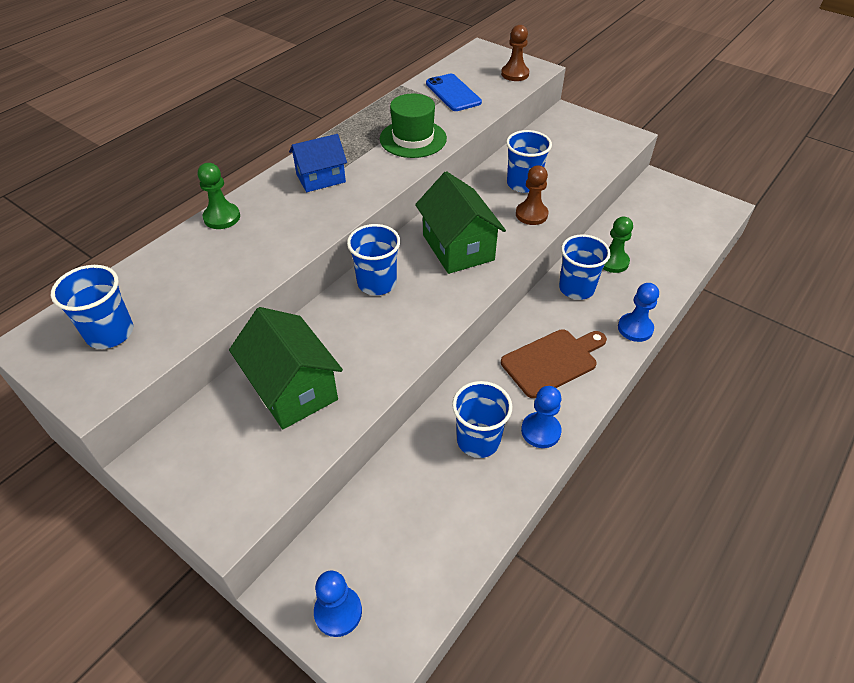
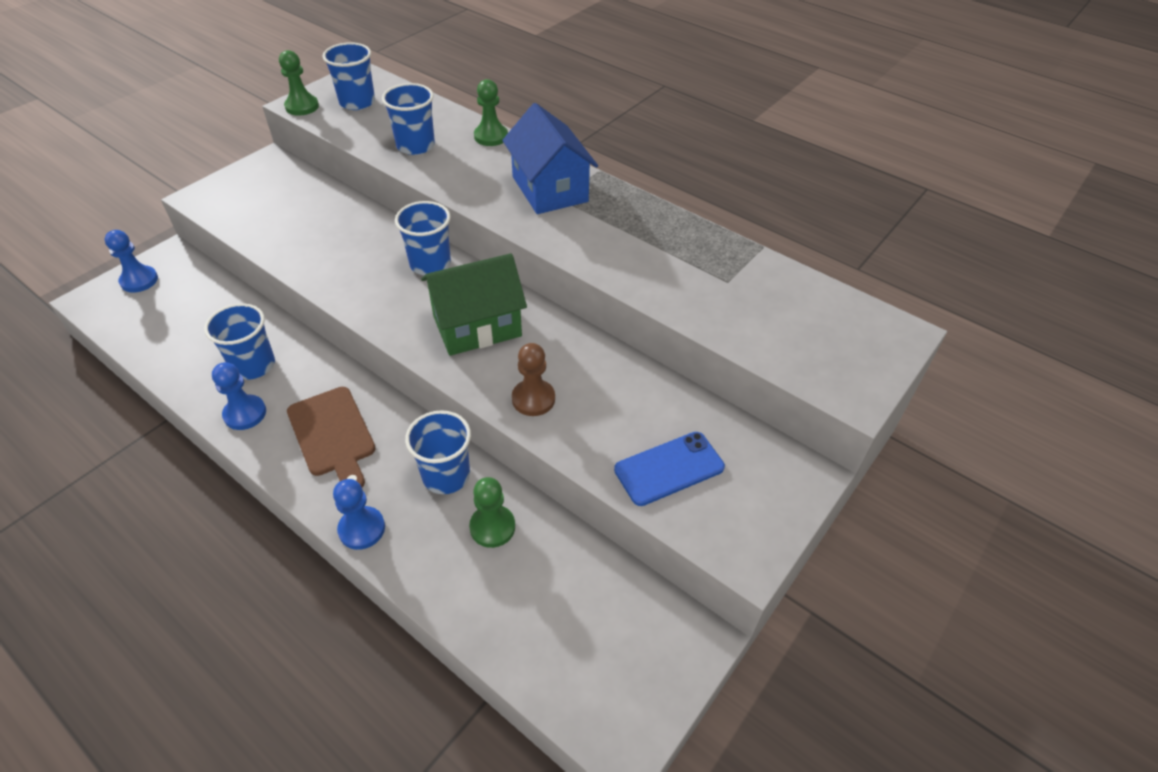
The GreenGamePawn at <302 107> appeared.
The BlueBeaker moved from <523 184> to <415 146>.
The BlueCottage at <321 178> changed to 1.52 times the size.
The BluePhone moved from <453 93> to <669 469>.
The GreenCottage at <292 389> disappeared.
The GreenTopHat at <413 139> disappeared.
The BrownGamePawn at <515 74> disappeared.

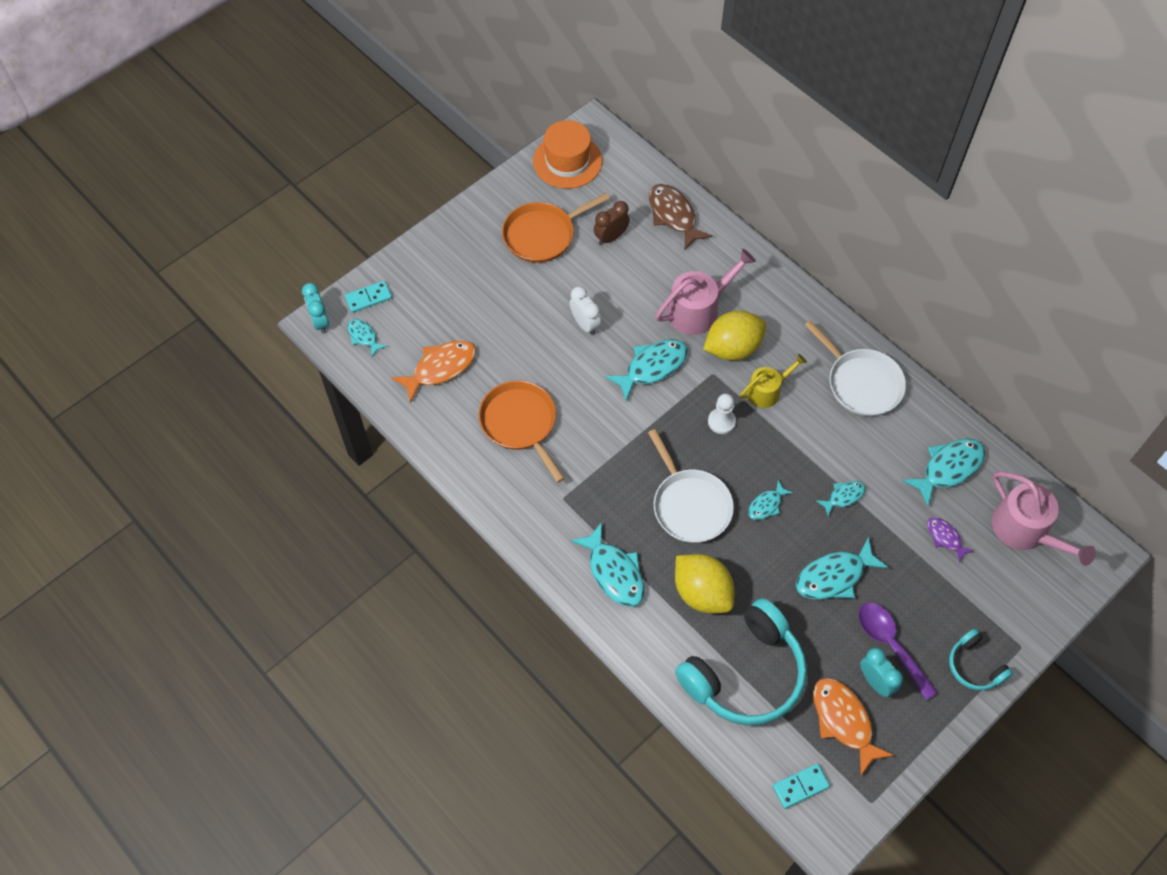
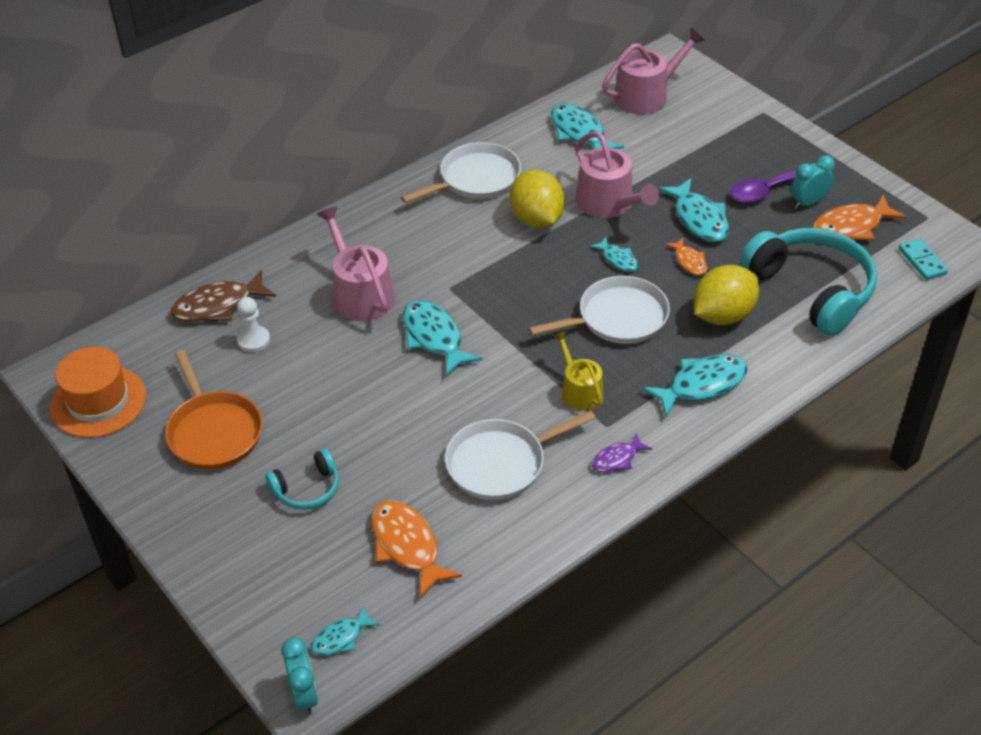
The PureWhiteGamePawn moved from <721 421> to <253 340>.
The AquaHeadphones moved from <974 666> to <307 489>.
The AquaClock at <320 322> turned 90 degrees counterclockwise.
The BrightOrangeSkillet at <520 423> became the PureWhiteSkillet at <500 463>.
The BrightYellowToyLemon moved from <732 348> to <537 219>.
The BrightYellowSprinklingCan moved from <767 391> to <579 390>.
The AquaFishFigure at <843 496> was replaced by the RosePinkSprinklingCan at <609 204>.
The PurpleFishFigure moved from <945 538> to <617 459>.
The BrightOrangeFishFigure at <689 261> appeared.
The AquaDominoPiece at <368 298> disappeared.
The PureWhiteClock at <585 324> disappeared.
The BrownClock at <611 237> disappeared.

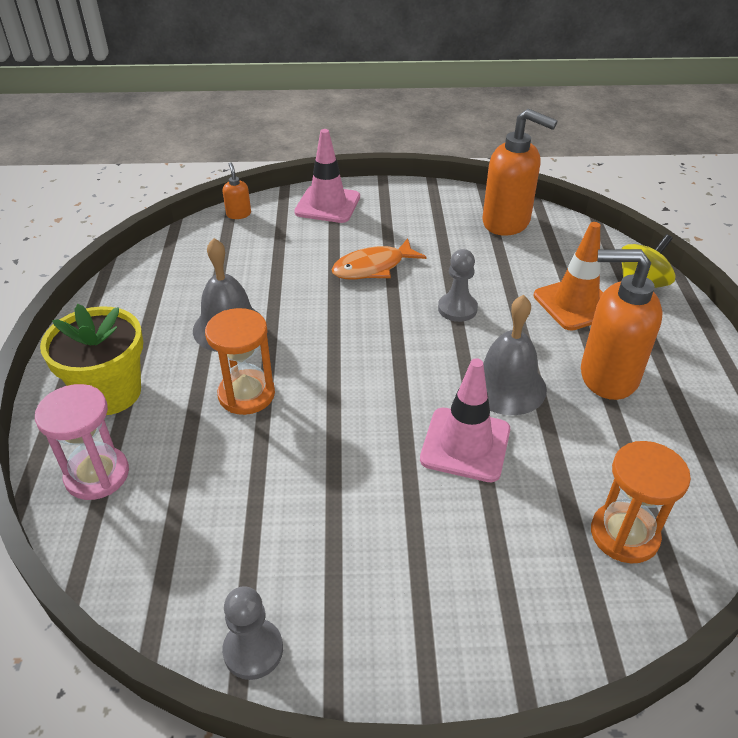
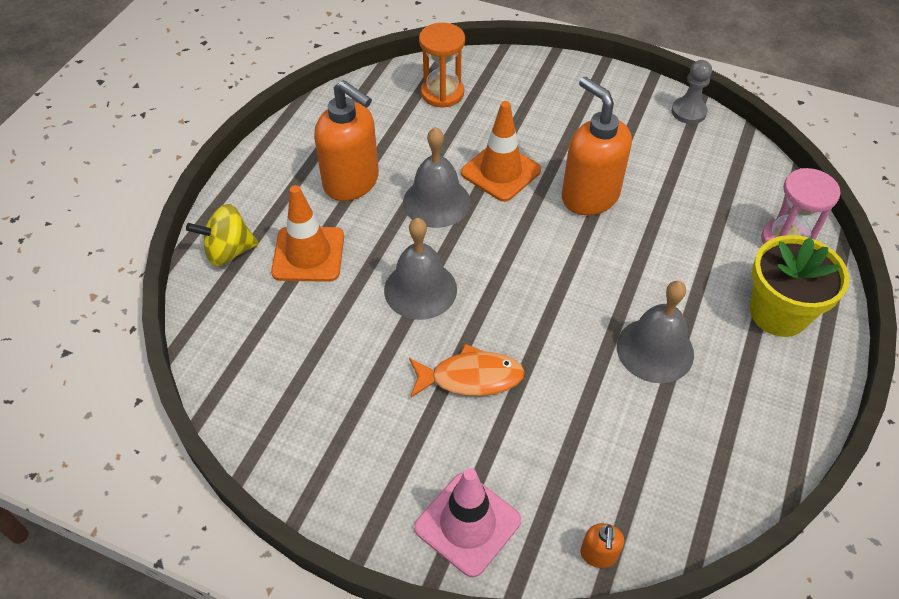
The GrayGamePawn at <457 309> was replaced by the GrayHandBell at <420 289>.
The RosePinkTrafficCone at <465 444> became the BrightOrangeTrafficCone at <500 172>.
The BrightOrangeSoapPump moved from <506 222> to <589 196>.
The BrightOrangeSandTimer at <246 394> disappeared.

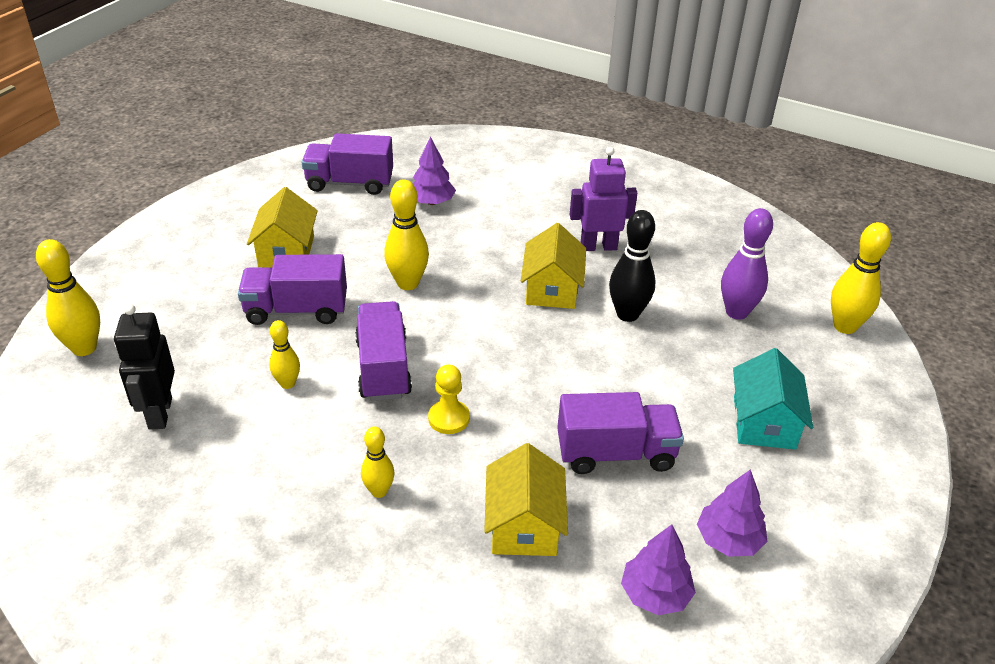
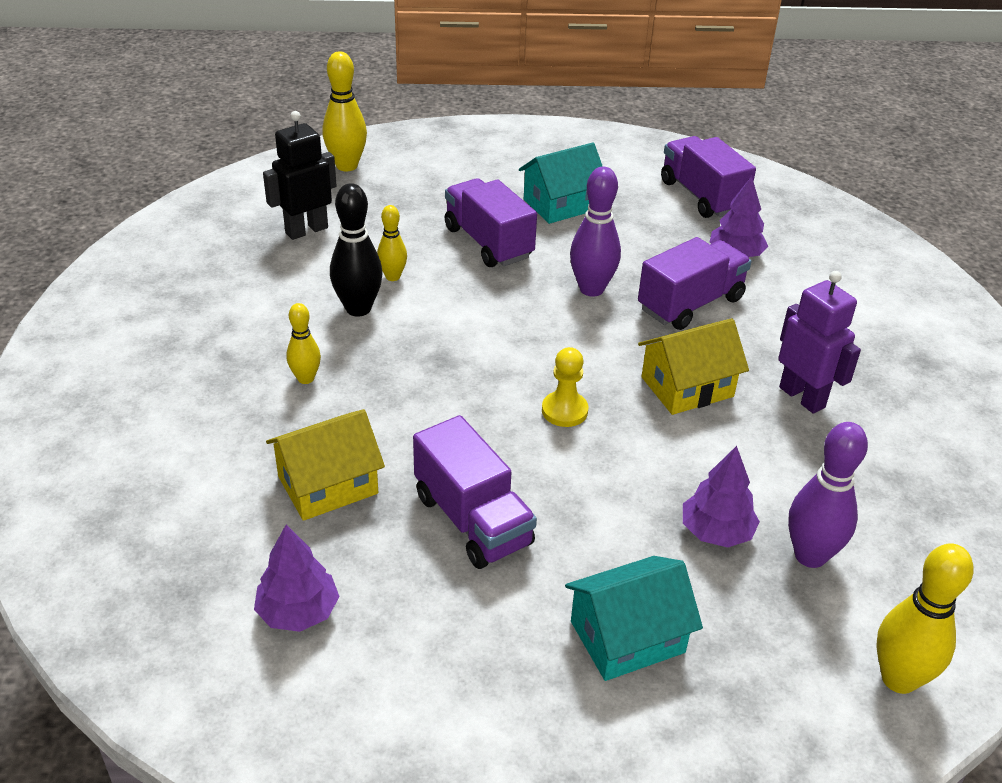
The BlackTenpin moved from <627 314> to <358 309>.
The BrightYellowCottage at <286 251> became the AquaCottage at <561 204>.
The BrightYellowGamePawn moved from <449 418> to <564 411>.
The BrightYellowTenpin at <408 283> became the PurpleTenpin at <591 289>.
The PurpleLorry moved from <383 368> to <690 304>.
The PurpleToyTree moved from <728 540> to <716 532>.

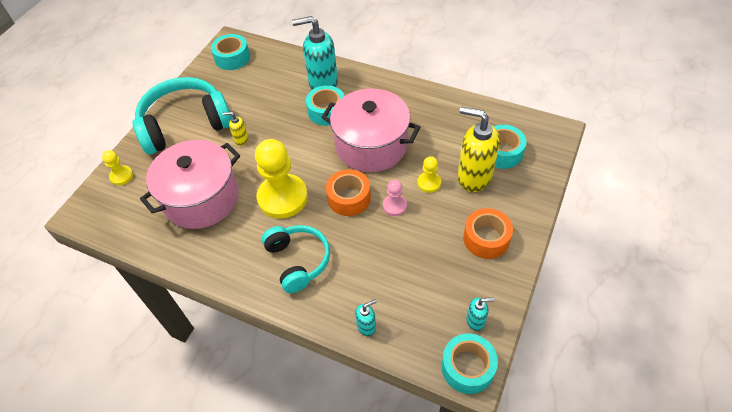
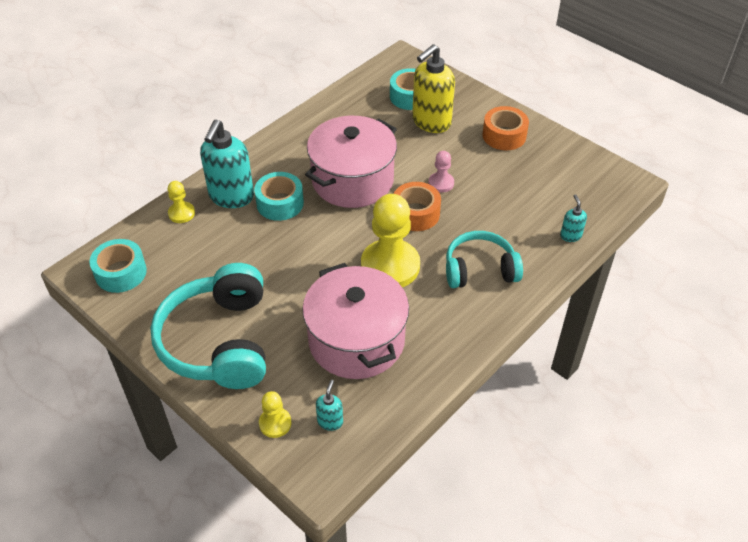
The BrightYellowGamePawn moved from <429 183> to <181 213>.
The AquaSoapPump moved from <475 321> to <330 421>.
The BrightYellowSoapPump at <241 139> disappeared.
The AquaRollOfTape at <467 367> disappeared.

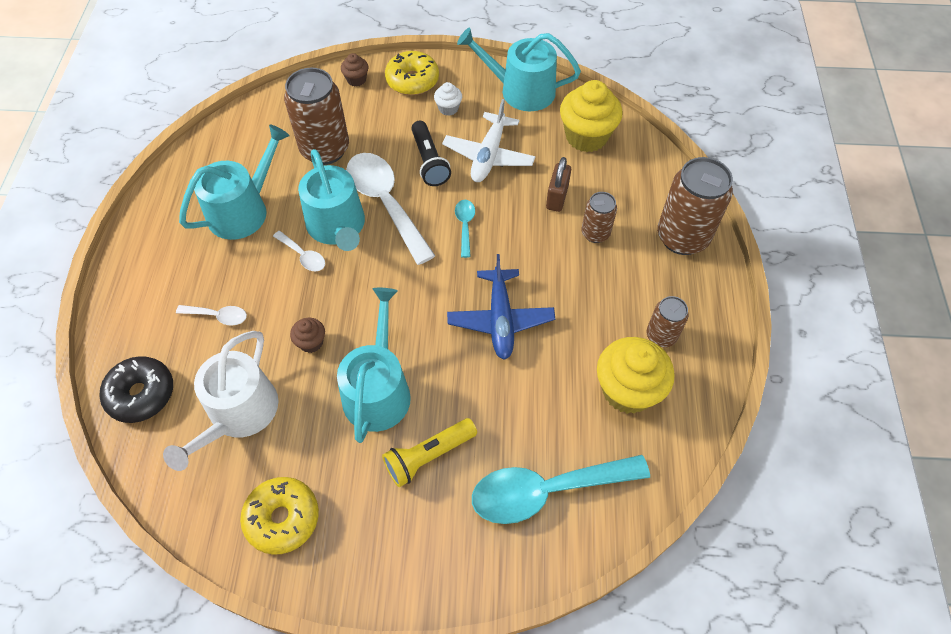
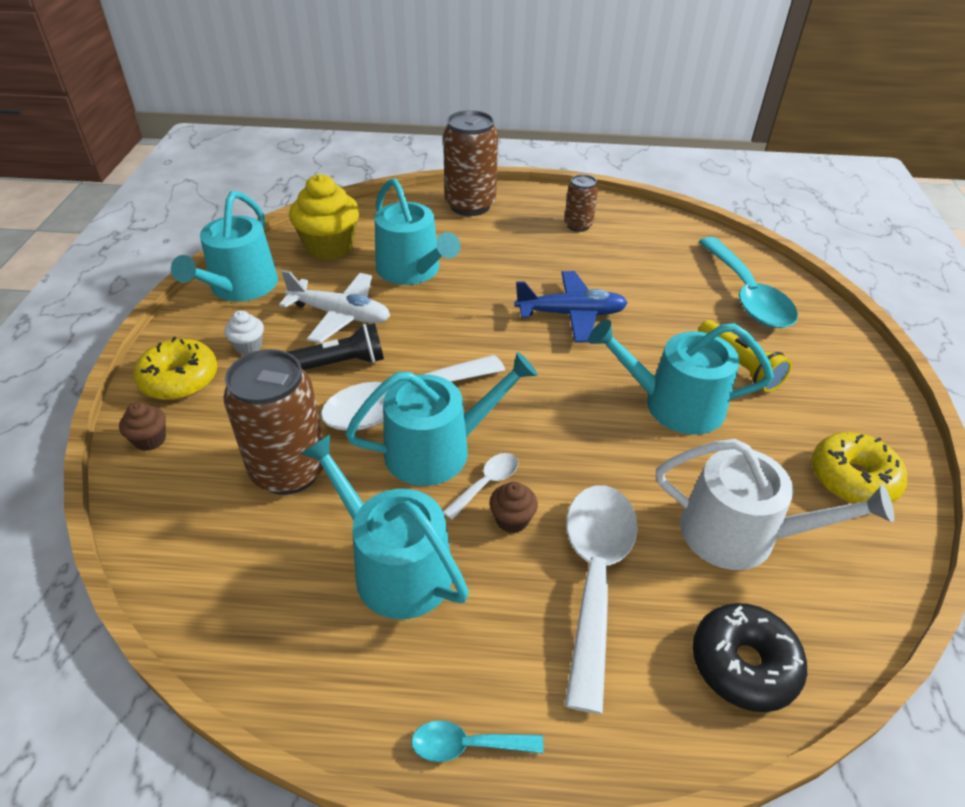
The BrownSmallLock at <557 197> was replaced by the AquaSprinklingCan at <412 271>.
The AquaTeaspoon moved from <465 226> to <467 745>.
The BrownMuffin moved from <311 342> to <512 519>.
The PureWhiteTeaspoon at <218 316> changed to 2.19 times the size.
The BrownSodaCan at <595 233> disappeared.
The BrightYellowMuffin at <627 390> disappeared.

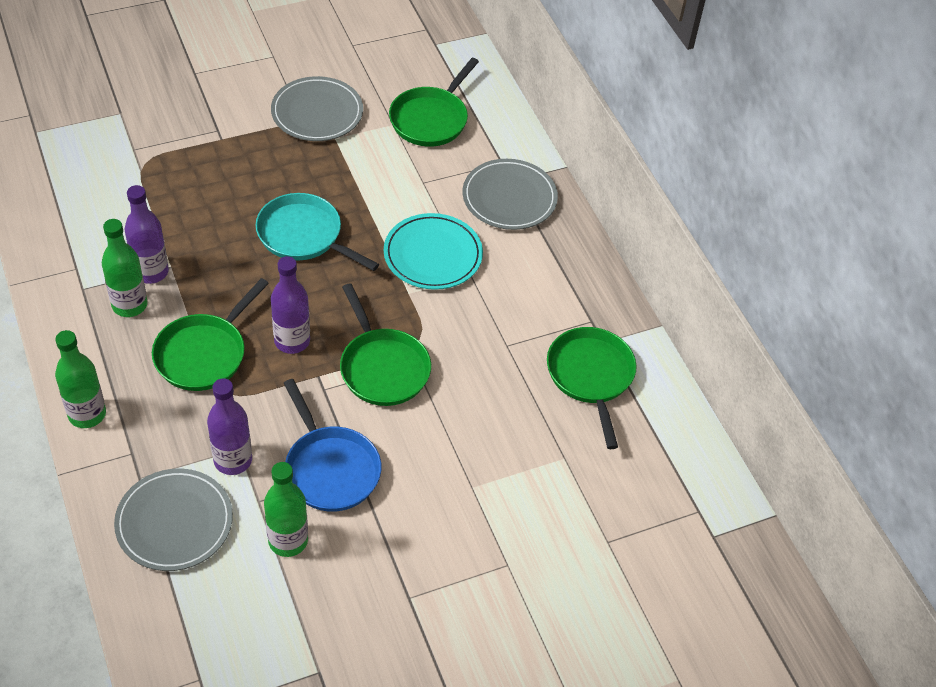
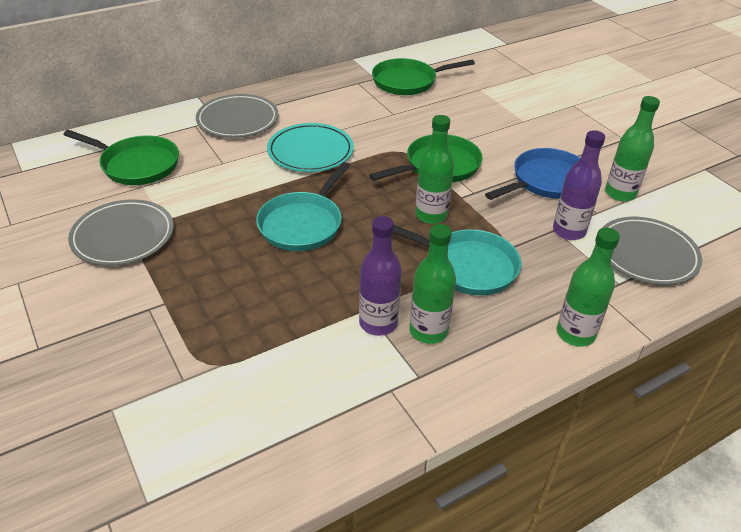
The GreenSkillet at <204 353> became the AquaSkillet at <467 266>.
The PurpleFlask at <292 341> became the GreenFlask at <431 215>.

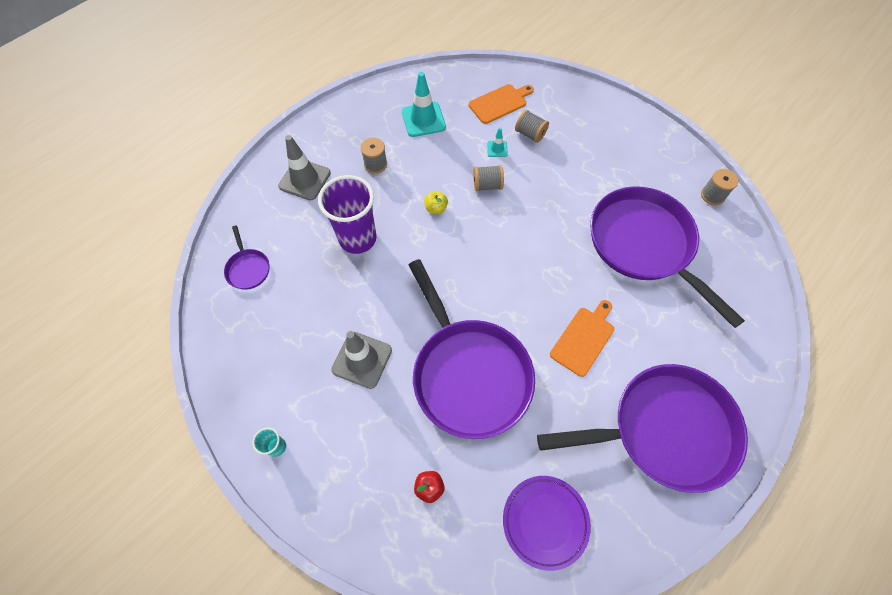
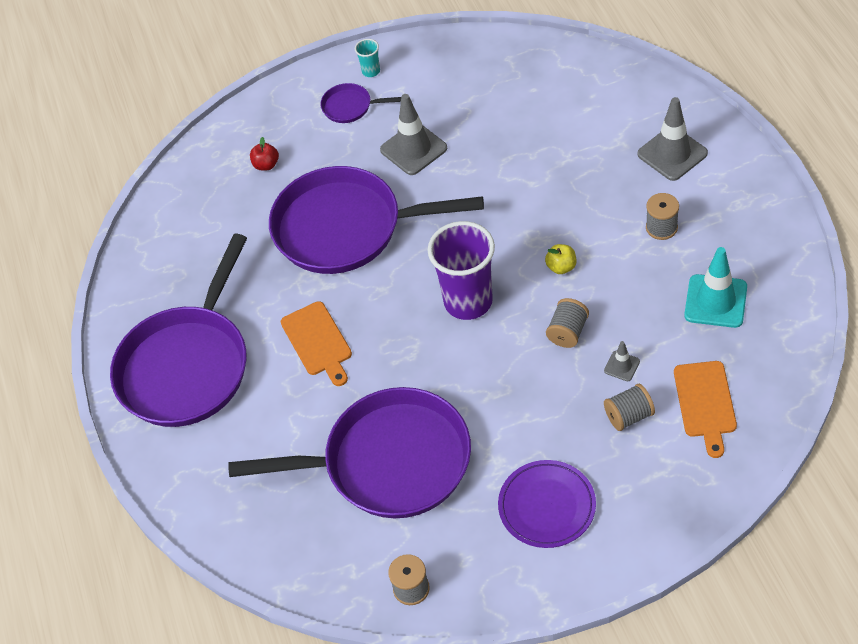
The PurpleSkillet moved from <248 269> to <350 107>.
The PurpleBeaker moved from <358 238> to <468 302>.
The PurpleFlatDish moved from <545 521> to <547 506>.
The AquaTrafficCone at <497 149> became the GrayTrafficCone at <622 366>.

